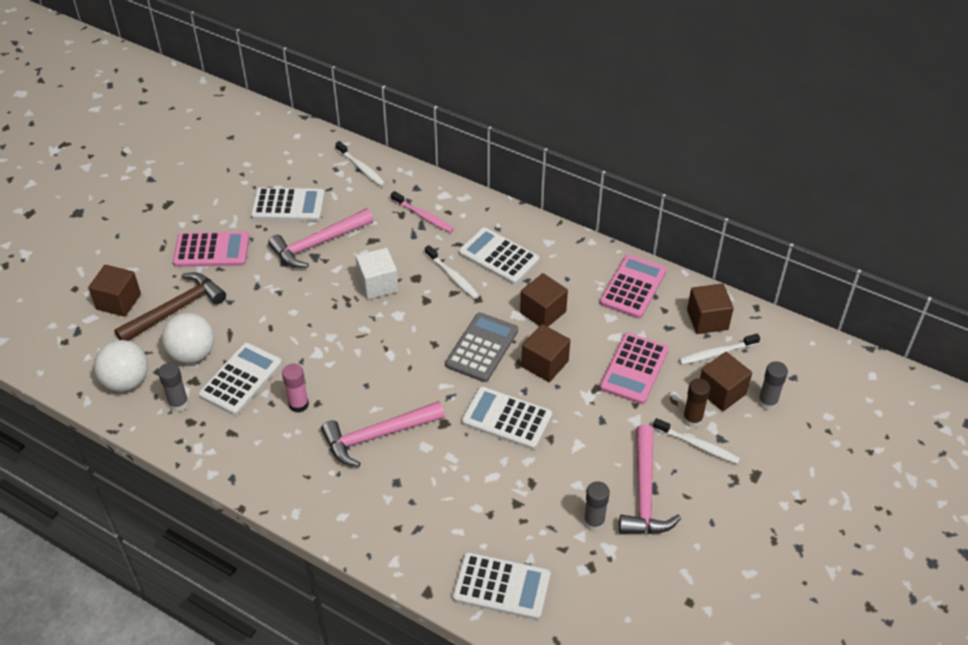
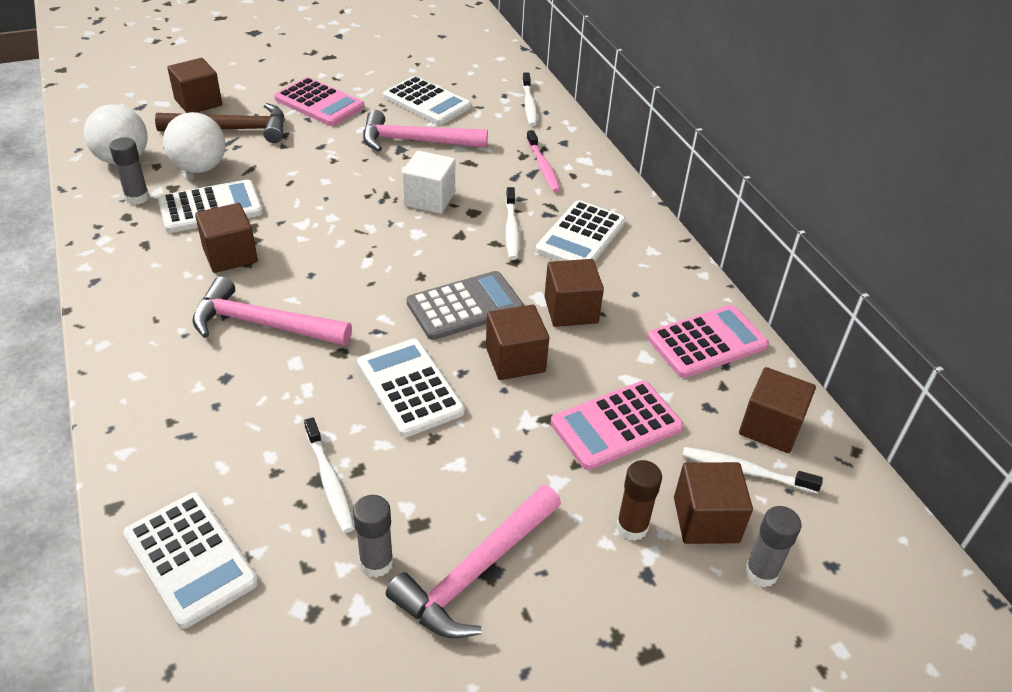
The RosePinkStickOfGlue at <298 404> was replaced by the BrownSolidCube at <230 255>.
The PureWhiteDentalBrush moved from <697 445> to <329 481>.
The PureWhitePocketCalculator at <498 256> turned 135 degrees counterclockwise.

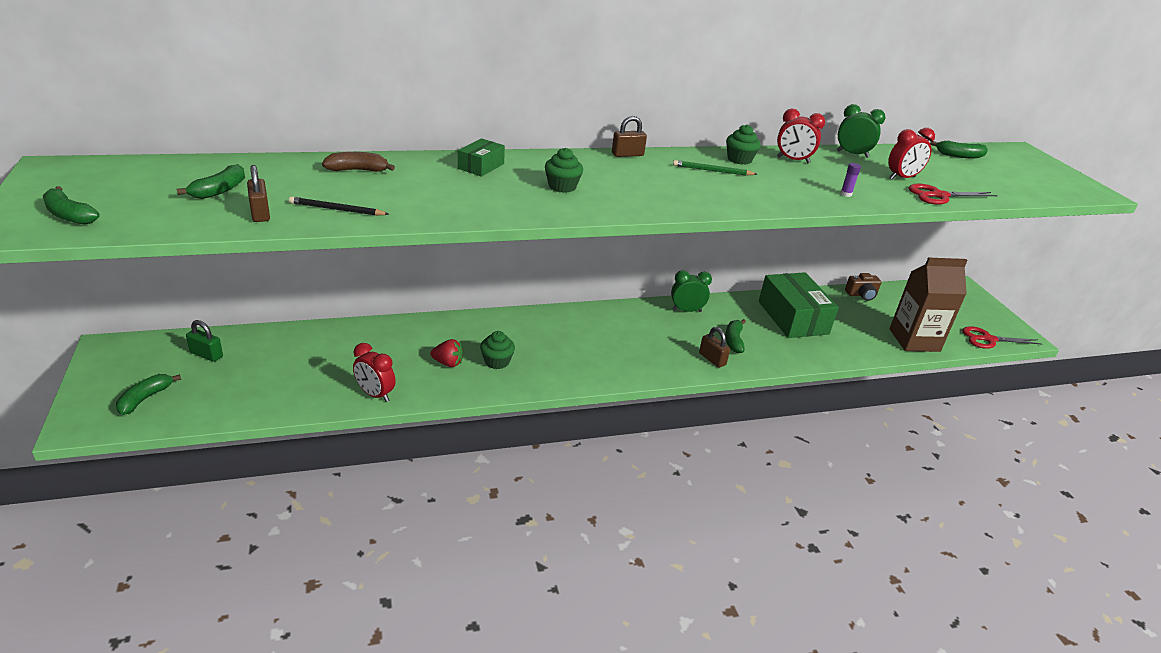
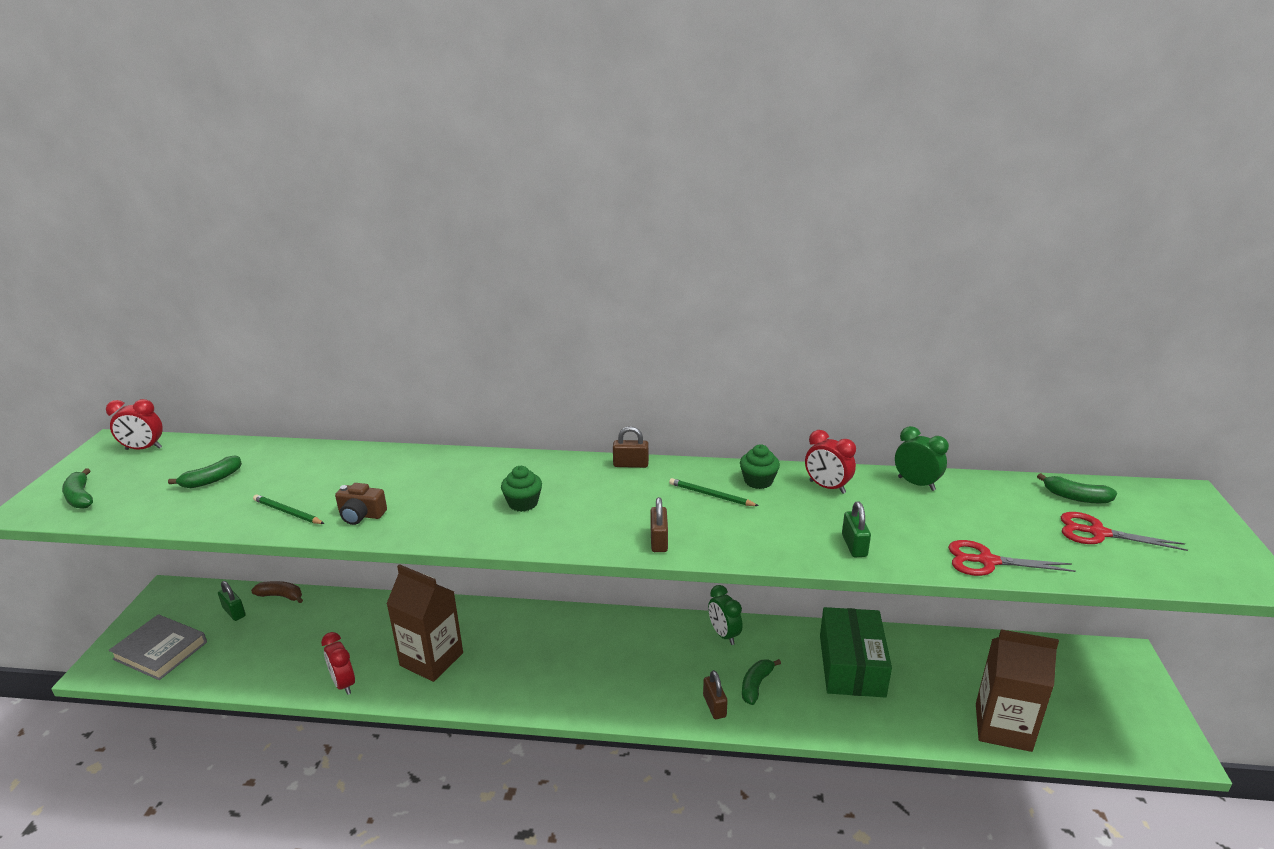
The CrimsonClock moved from <902 178> to <144 448>.
The GreenBananaFruit at <145 398> was replaced by the GrayHardcover at <160 650>.
The BrownBananaFruit moved from <358 170> to <281 596>.
The BlackPencil at <336 209> became the GreenPencil at <287 512>.
The BrownCompactCamera moved from <861 295> to <361 515>.
The CrimsonBerry at <448 363> was replaced by the BrownJuiceCarton at <431 659>.
The BrownSmallLock moved from <260 213> to <659 541>.
The GreenClock at <686 310> turned 135 degrees counterclockwise.
The PurpleStickOfGlue at <846 194> was replaced by the GreenSmallLock at <854 545>.
The CrimsonShears moved from <988 339> to <1098 533>.
The GreenBox at <481 166> disappeared.
The GreenMuffin at <497 361> disappeared.

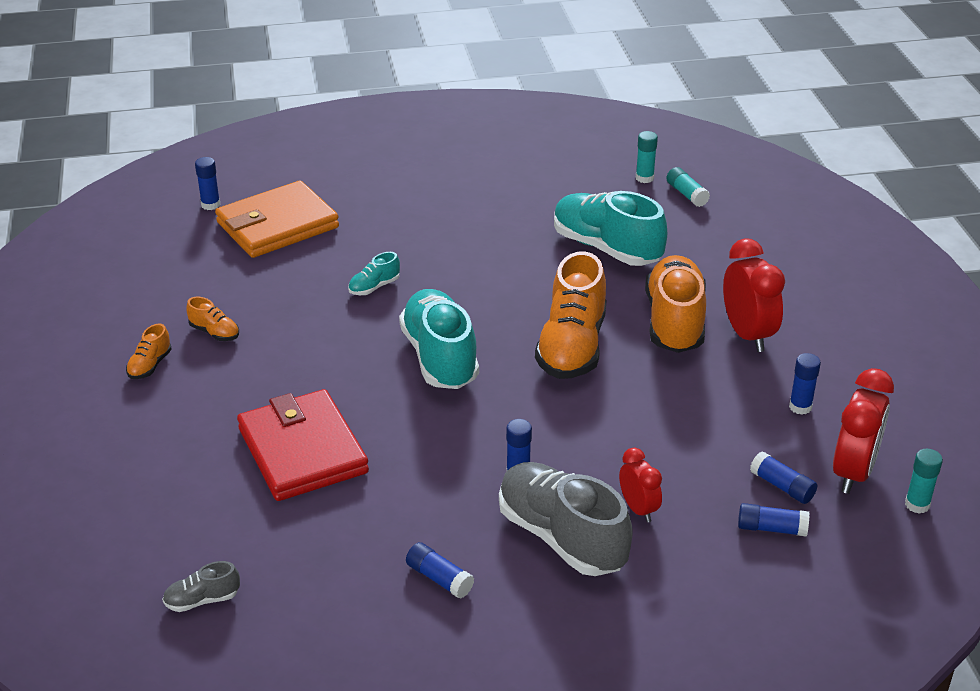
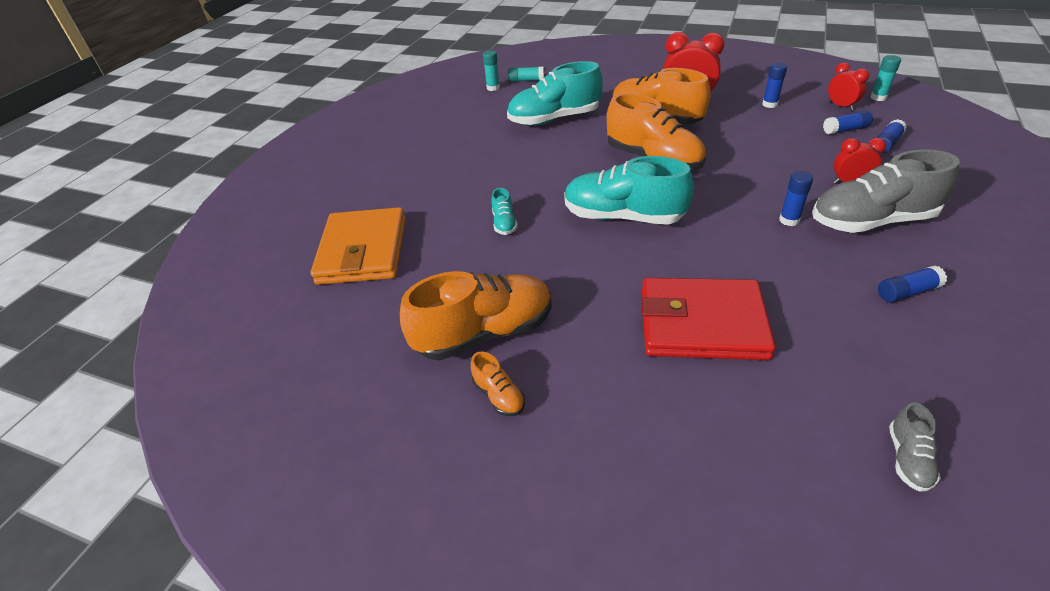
The BrightOrangeSneaker at <214 332> changed to 2.27 times the size.
The CrimsonClock at <853 472> changed to 0.59 times the size.
The BlueStickOfGlue at <210 205> disappeared.

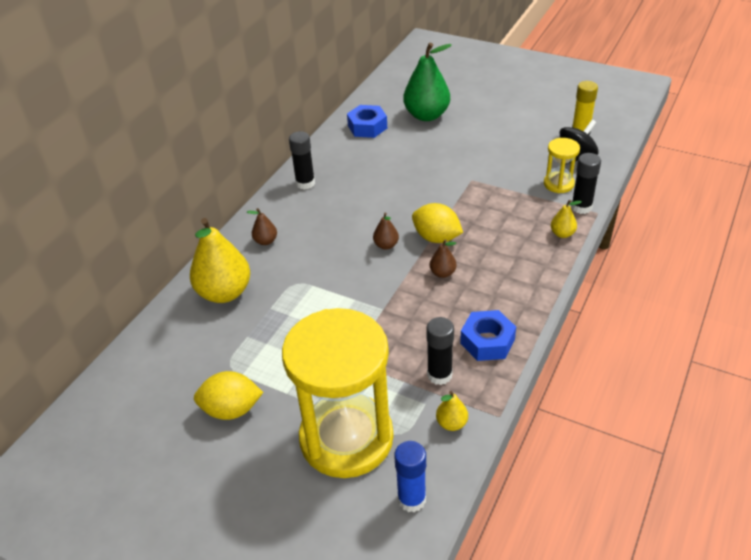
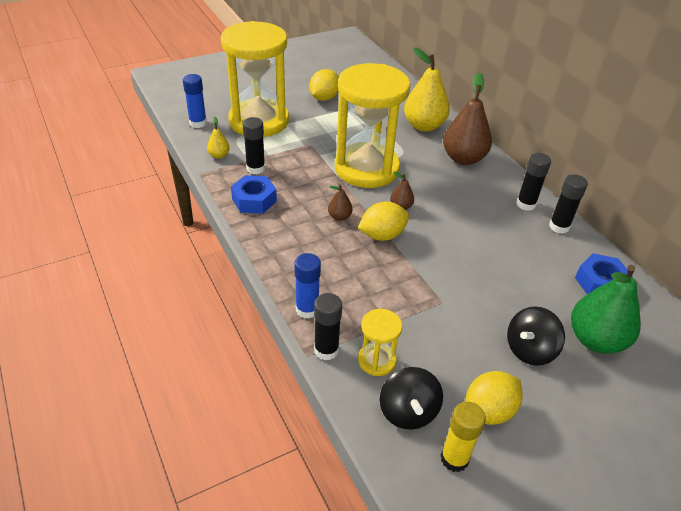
The BrightYellowPear at <562 234> was replaced by the BlueStickOfGlue at <307 309>.
The BrightYellowSandTimer at <366 168> appeared.
The BrownPear at <266 241> changed to 2.18 times the size.
The BrightYellowToyLemon at <489 411> appeared.
The BlackSpinningTop at <529 350> appeared.
The BlackStickOfGlue at <559 226> appeared.

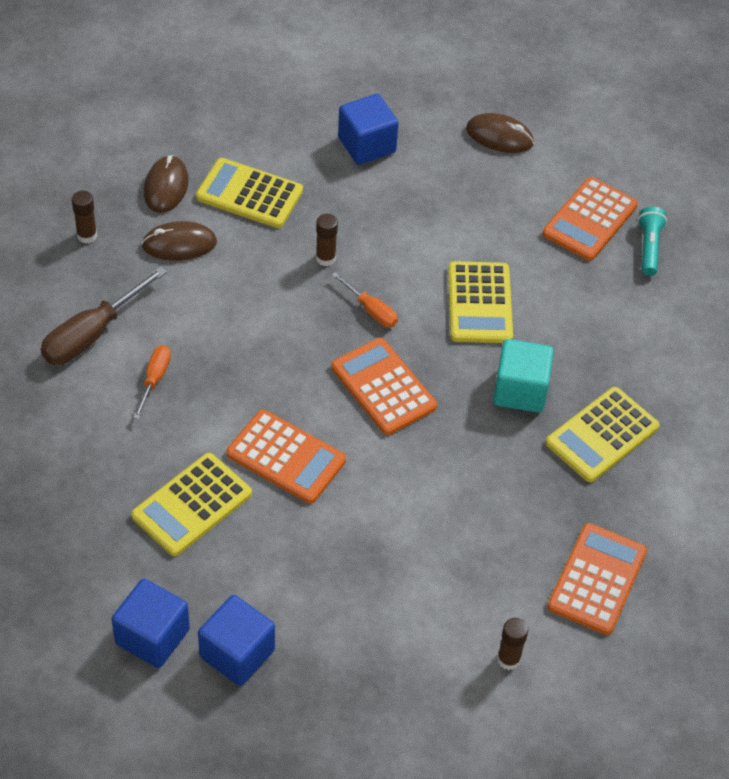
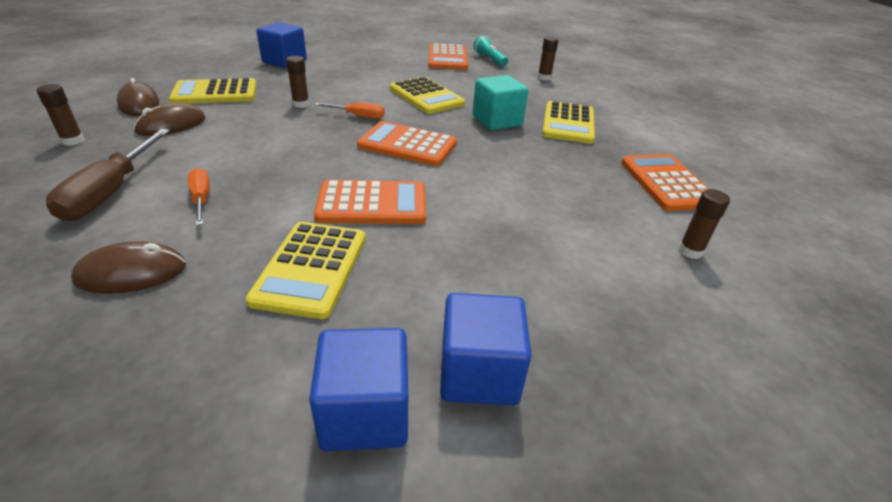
The BrownPcMouse moved from <499 136> to <131 273>.
The BrownStickOfGlue at <544 78> appeared.

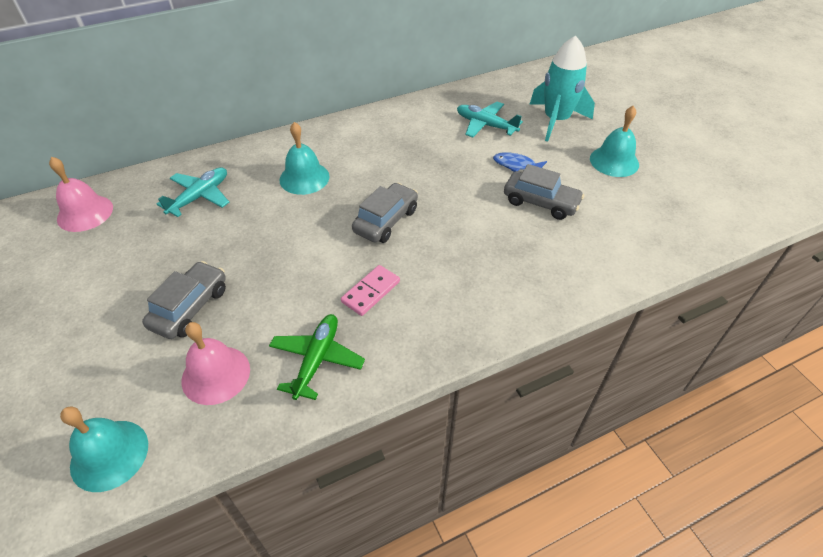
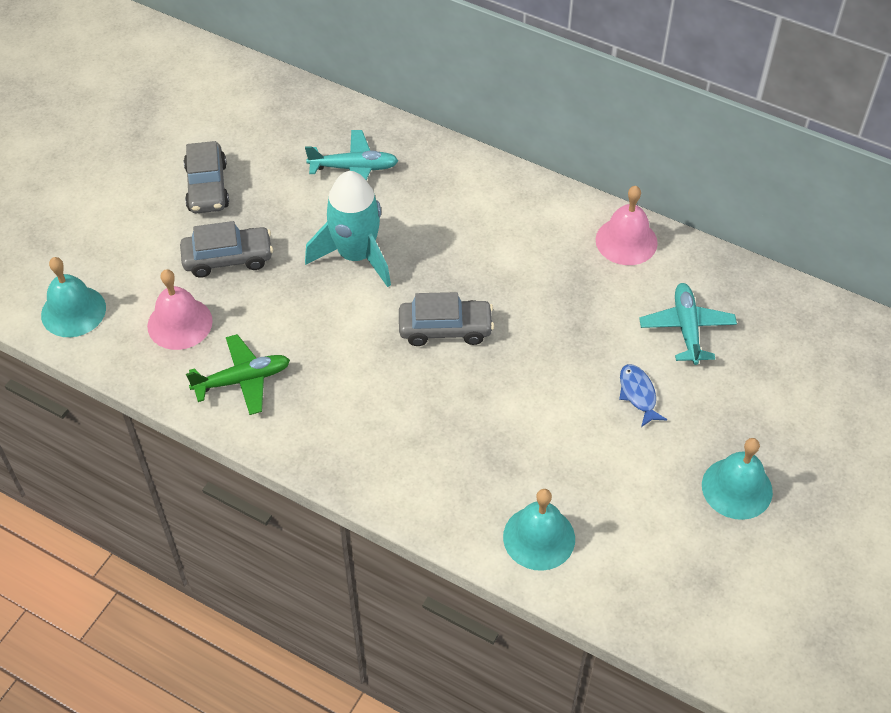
The GrayToyCar moved from <540 202> to <207 187>.
The AquaSpaceship moved from <556 120> to <356 255>.
The AquaHandBell moved from <304 178> to <539 537>.
The RosePinkHandBell moved from <85 213> to <626 241>.
The RosePinkDominoPiece at <371 292> disappeared.

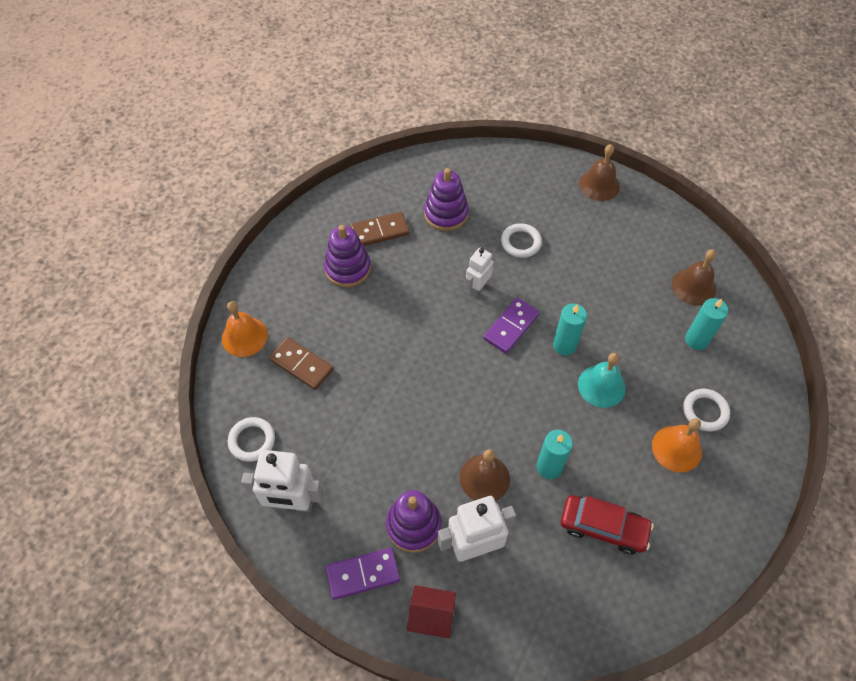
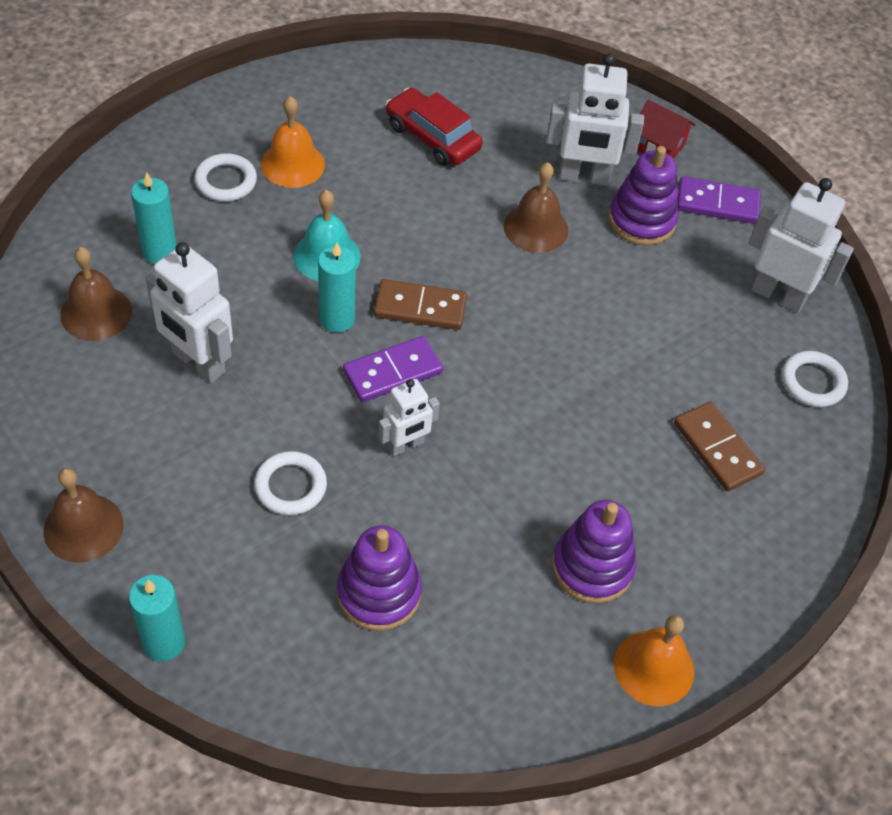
The AquaPillarCandle moved from <549 467> to <164 642>.
The PureWhiteRobot at <198 363> appeared.
The BrownDominoPiece moved from <380 231> to <420 308>.
The BrightOrangeHandBell moved from <244 336> to <654 667>.

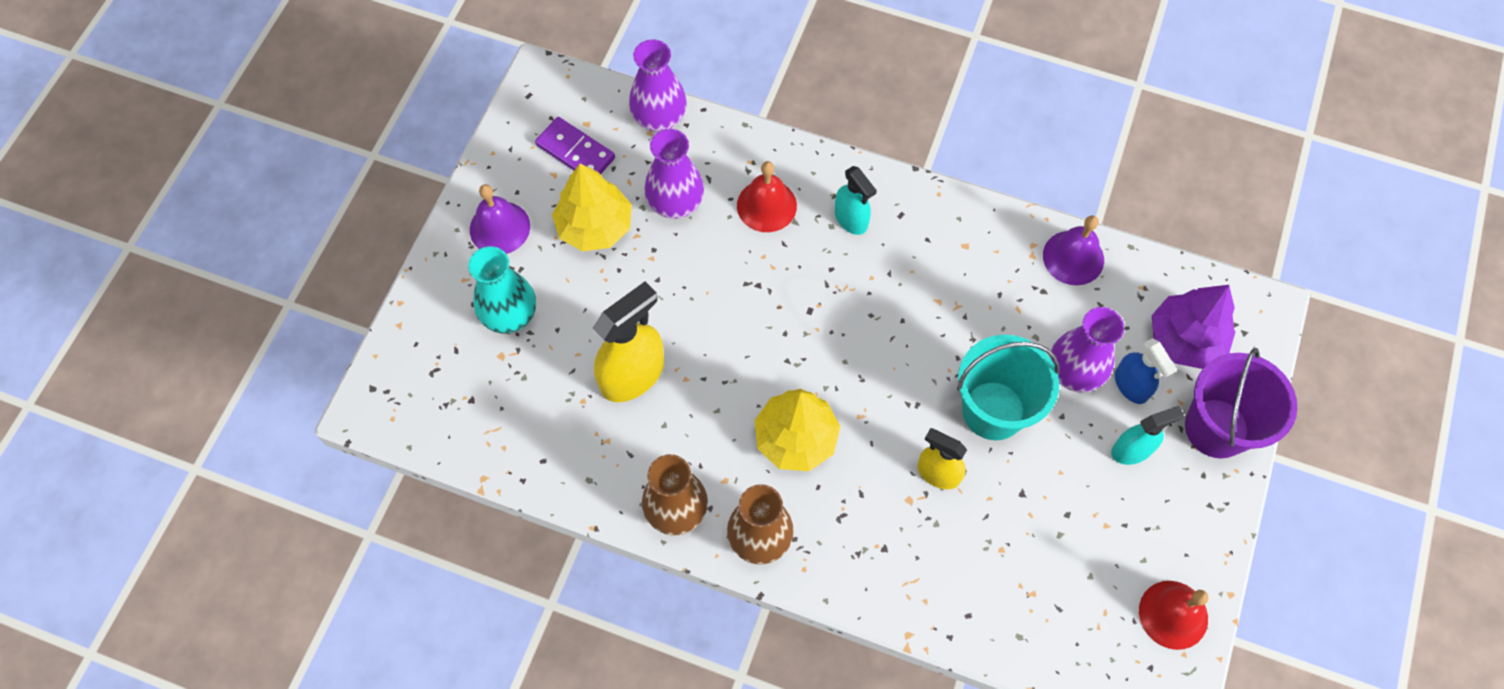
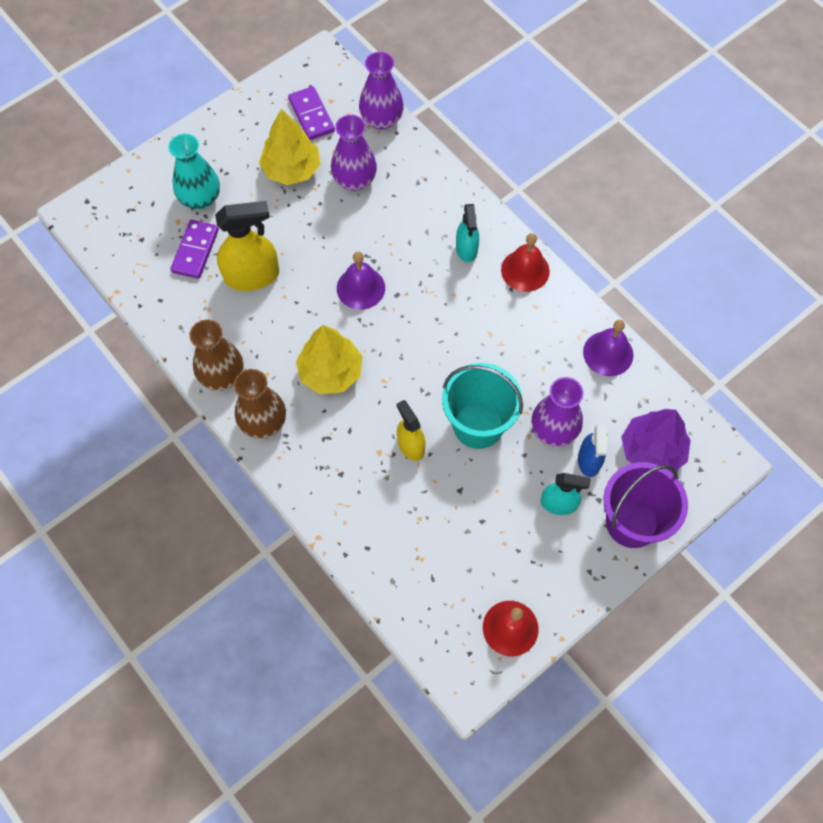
The PurpleDominoPiece at <195 251> appeared.
The PurpleHandBell moved from <499 228> to <360 288>.
The CrimsonHandBell moved from <766 205> to <525 270>.

